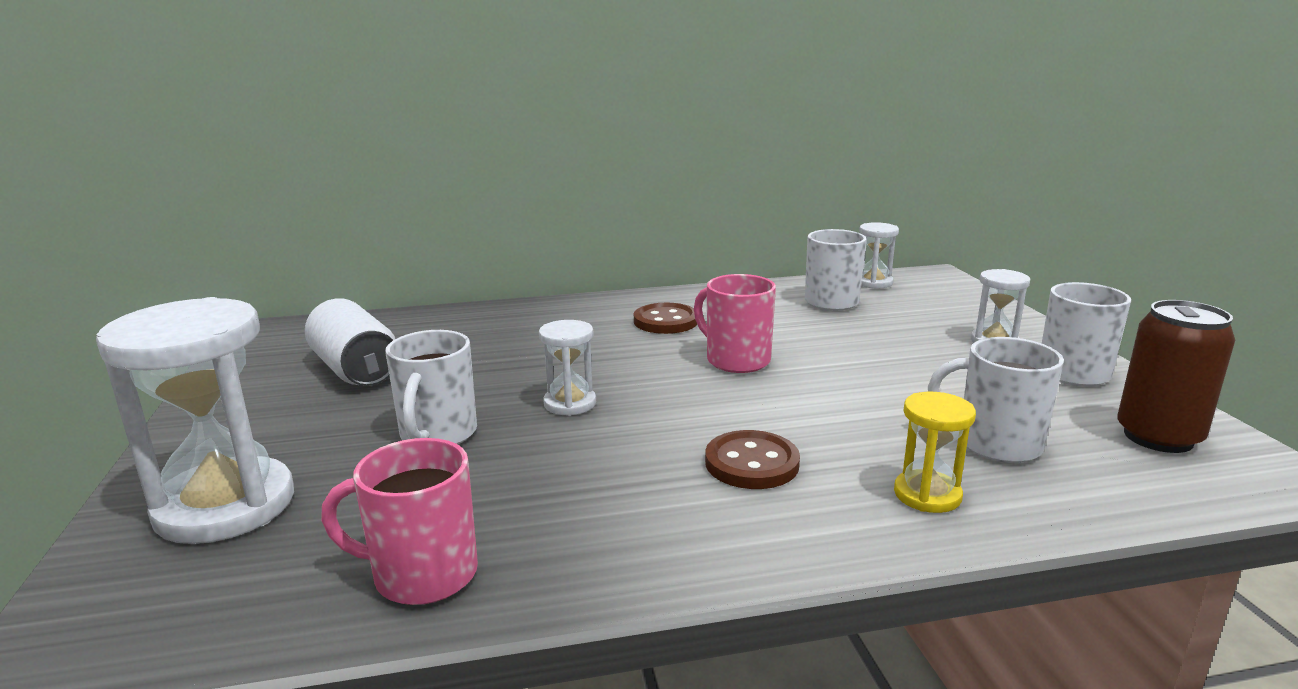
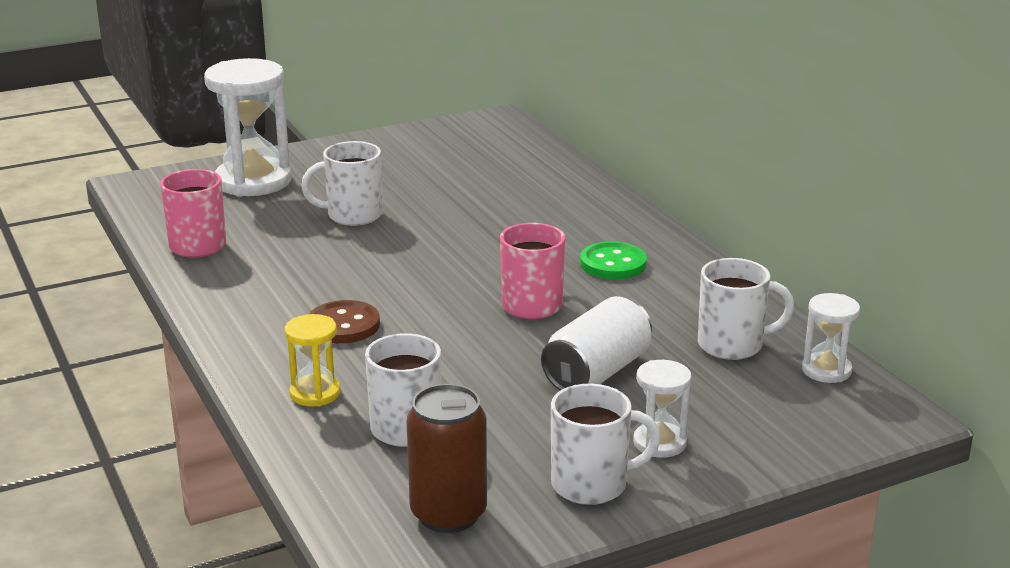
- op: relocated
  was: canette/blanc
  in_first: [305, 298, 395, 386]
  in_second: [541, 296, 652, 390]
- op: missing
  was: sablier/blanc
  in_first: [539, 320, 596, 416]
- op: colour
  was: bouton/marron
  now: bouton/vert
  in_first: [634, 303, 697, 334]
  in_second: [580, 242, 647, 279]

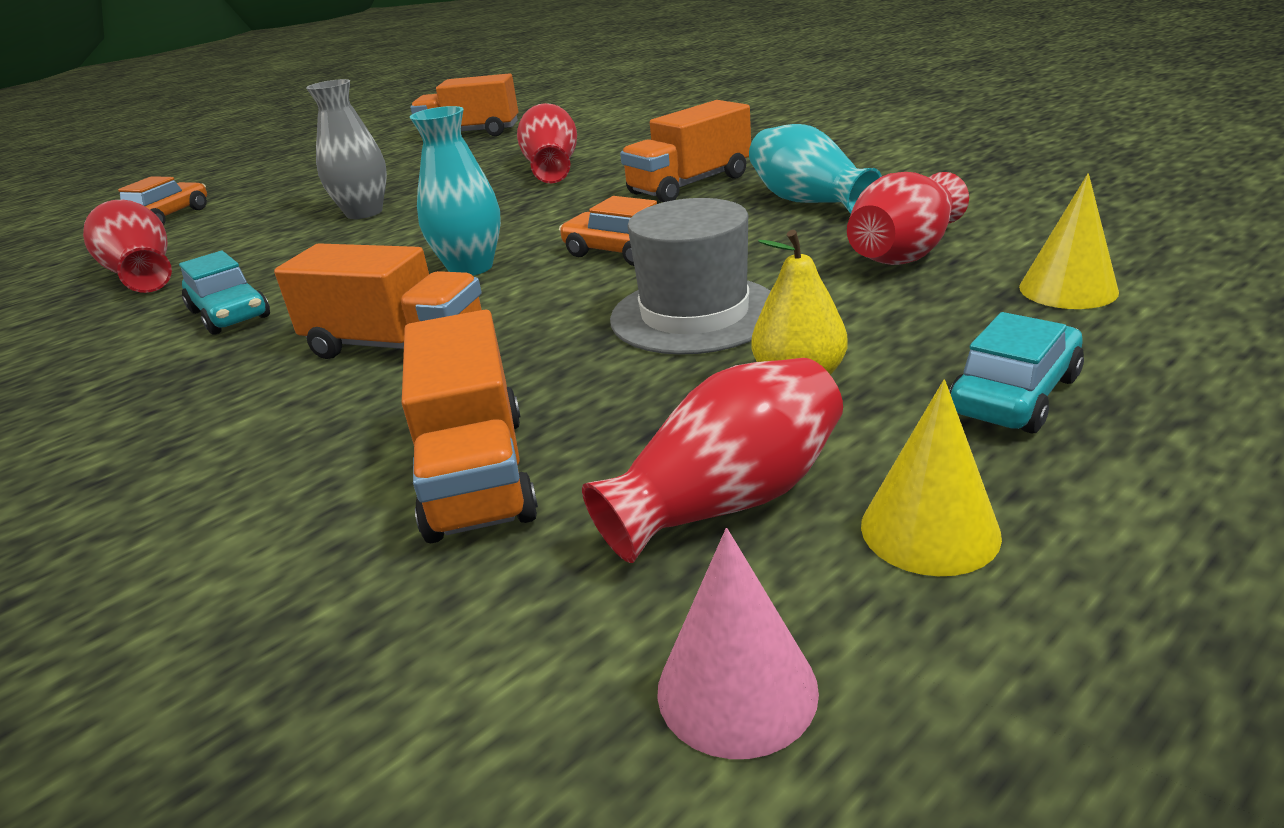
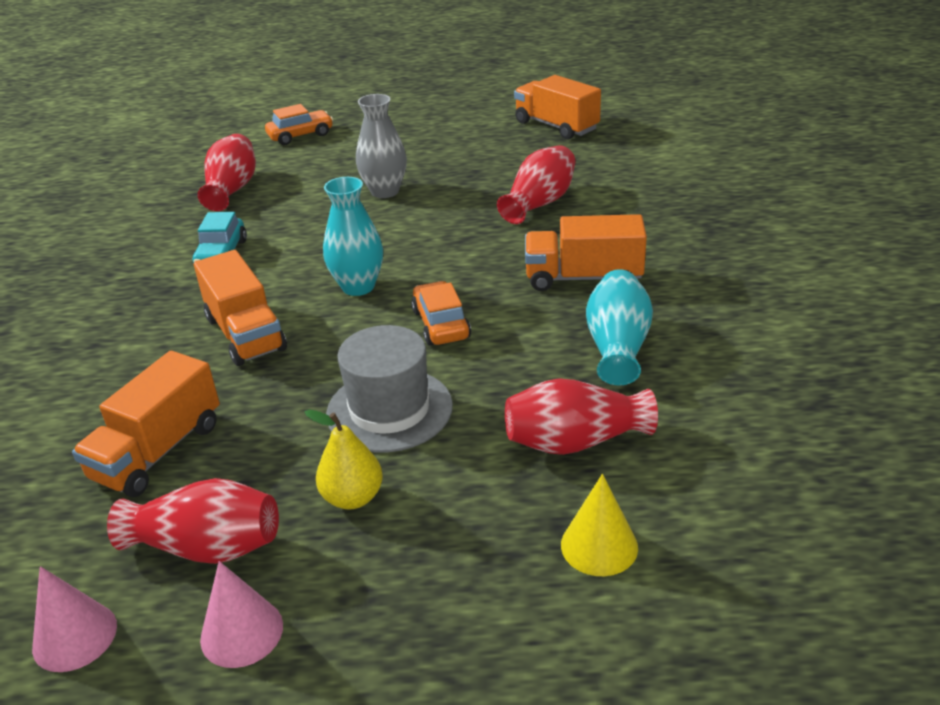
- op: colour
  was: cône/jaune
  now: cône/rose
  in_first: [861, 379, 1002, 576]
  in_second: [200, 561, 283, 668]
- op: missing
  was: voiture/turquoise
  in_first: [949, 312, 1084, 433]

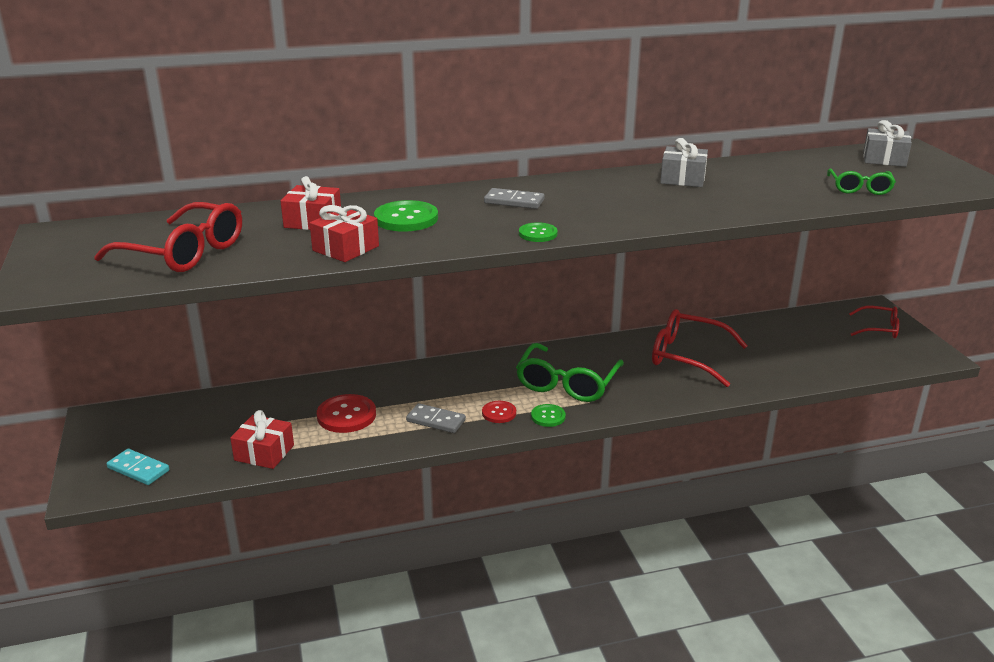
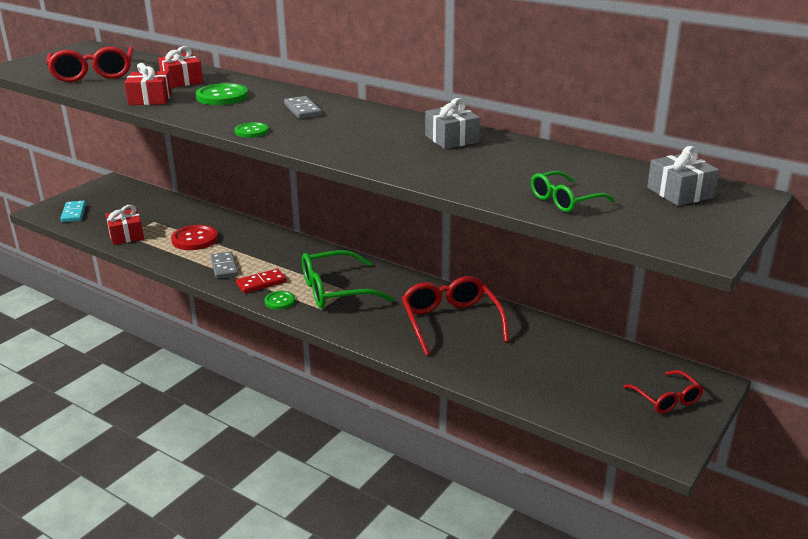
- op: exchanged
  was: bouton/rouge
  now: domino/rouge
  in_first: [482, 401, 516, 423]
  in_second: [236, 269, 287, 293]

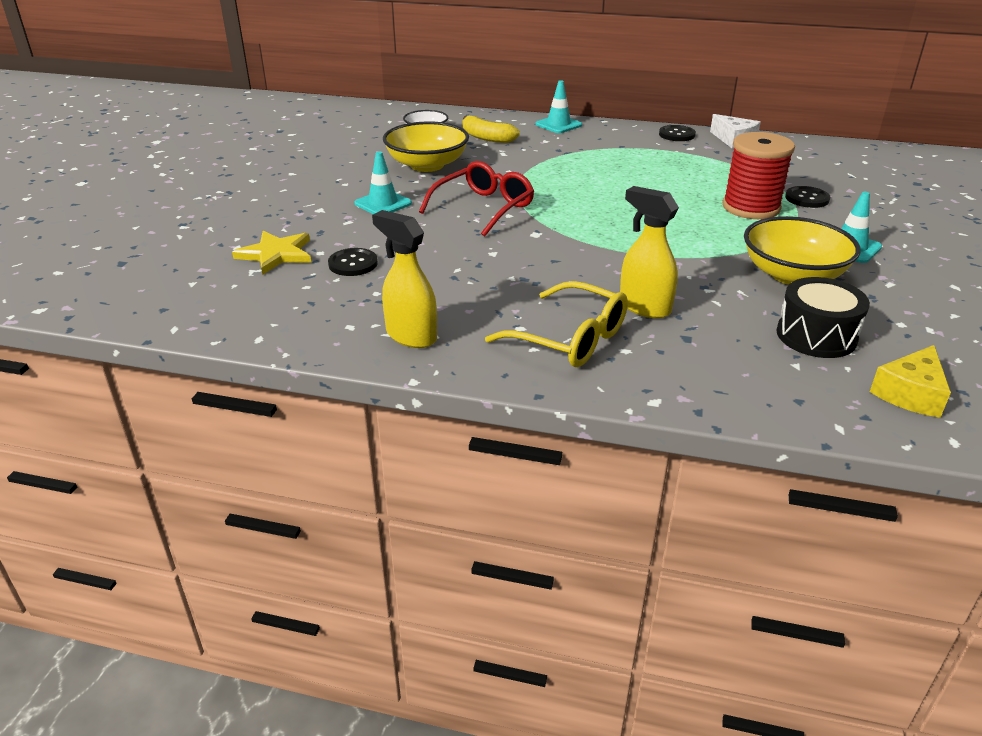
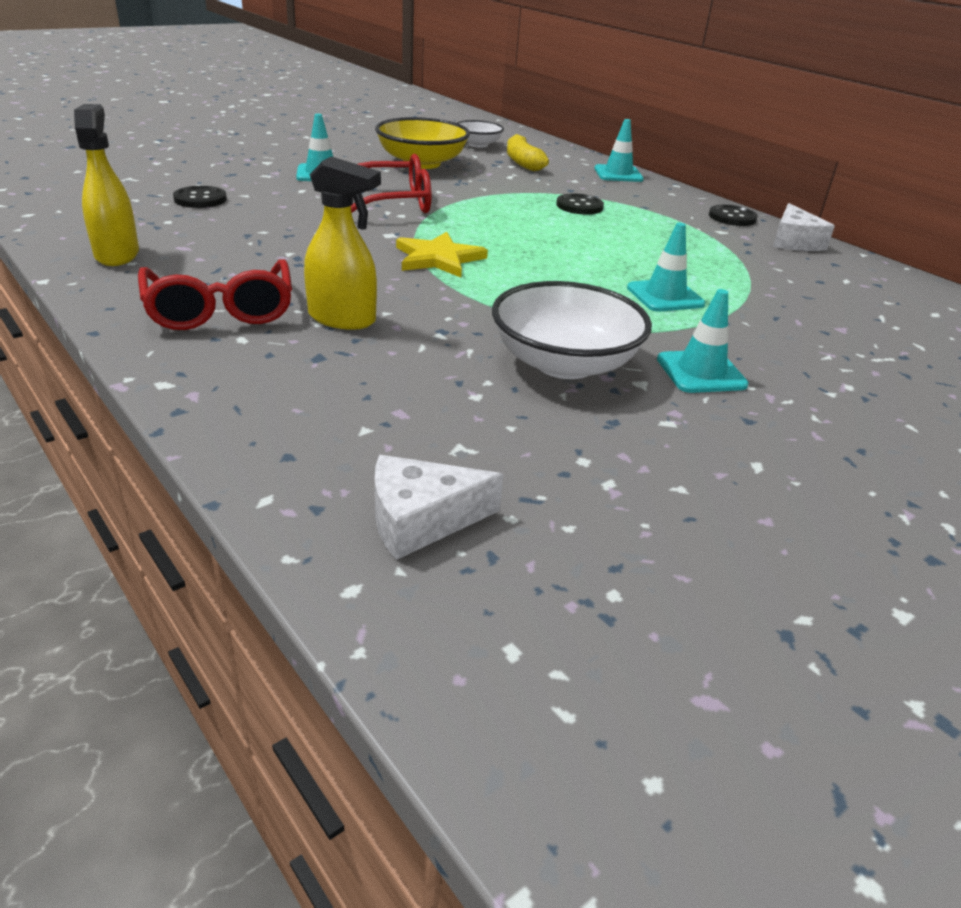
- op: relocated
  was: étoile/jaune
  in_first: [232, 231, 311, 275]
  in_second: [396, 232, 488, 278]
- op: colour
  was: lunettes/jaune
  now: lunettes/rouge
  in_first: [485, 281, 628, 367]
  in_second: [138, 259, 292, 330]
- op: spun
  was: vaporisateur/jaune
  in_first: [620, 186, 679, 318]
  in_second: [304, 156, 381, 330]
  clockwise: 120
- op: exchanged
  was: bobine/rouge
  now: cône de chantier/turquoise
  in_first: [722, 132, 795, 219]
  in_second: [627, 223, 705, 312]
- op: colour
  was: bol/jaune
  now: bol/blanc
  in_first: [744, 216, 861, 285]
  in_second: [492, 281, 652, 379]
- op: missing
  was: tambour/noir
  in_first: [777, 277, 870, 358]
- op: relocated
  was: bouton/noir
  in_first: [785, 186, 831, 208]
  in_second: [556, 194, 604, 215]
- op: colour
  was: fromage/jaune
  now: fromage/blanc
  in_first: [870, 345, 951, 418]
  in_second: [375, 455, 504, 560]

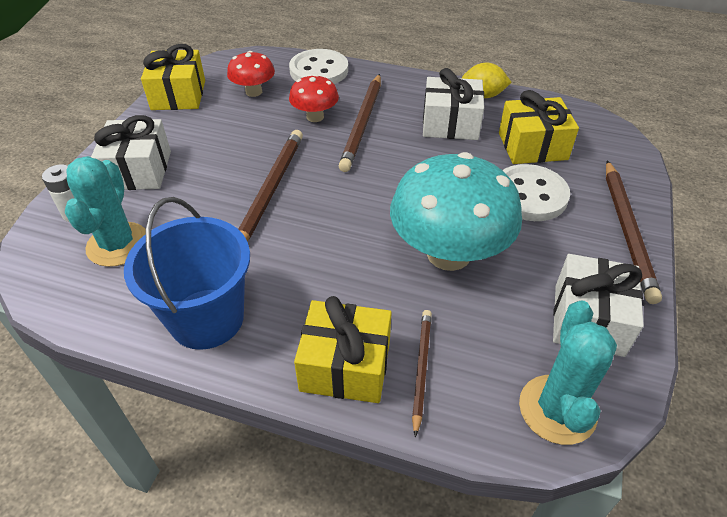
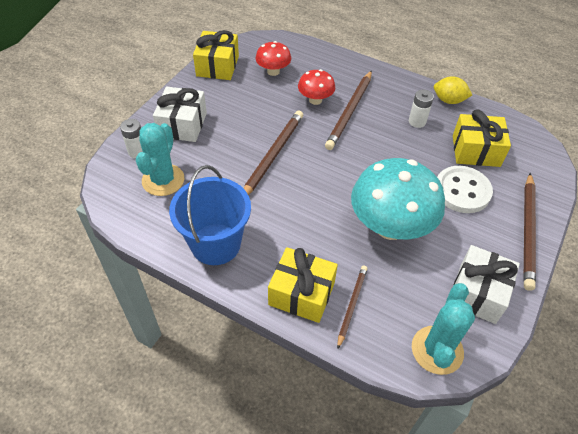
- op: missing
  was: bouton/blanc
  in_first: [289, 49, 348, 84]
- op: exchanged
  was: cadeau/blanc
  now: pile/blanc
  in_first: [423, 68, 484, 140]
  in_second: [409, 89, 434, 128]

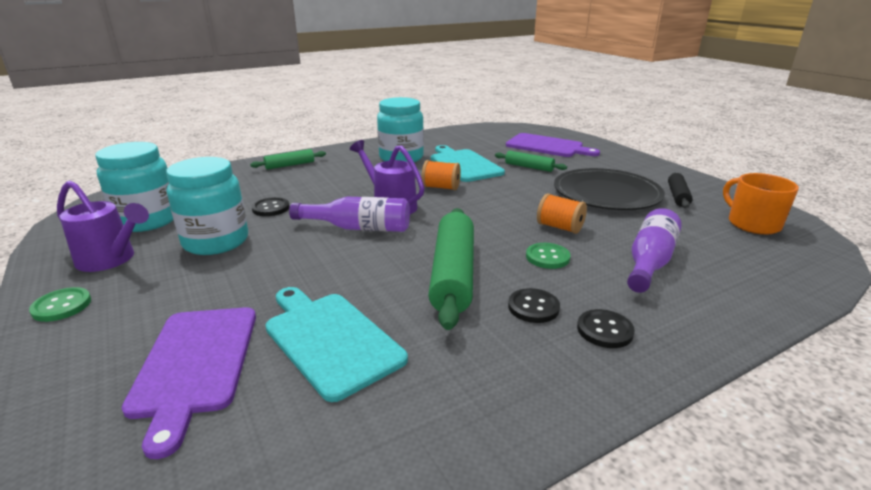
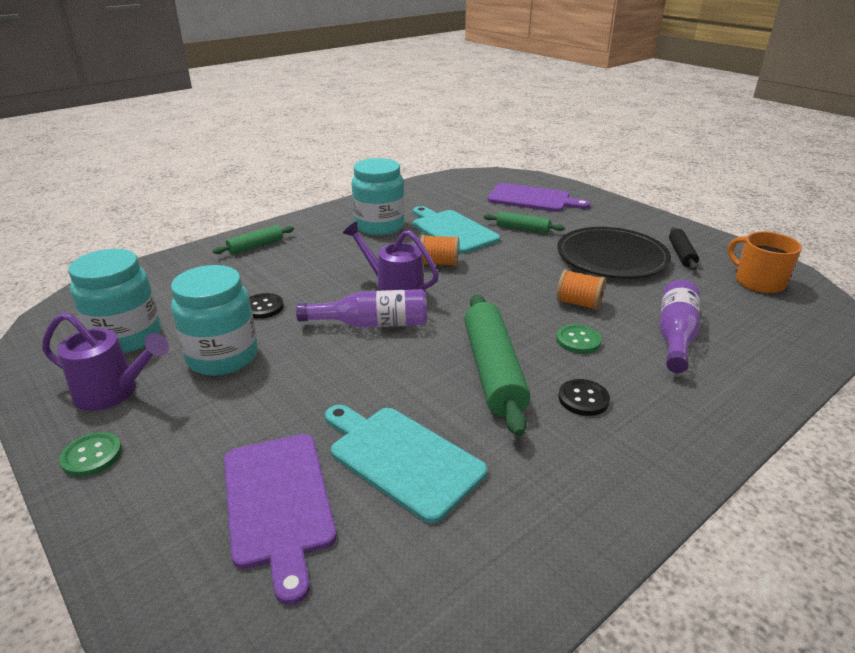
- op: missing
  was: bouton/noir
  in_first: [577, 309, 635, 348]

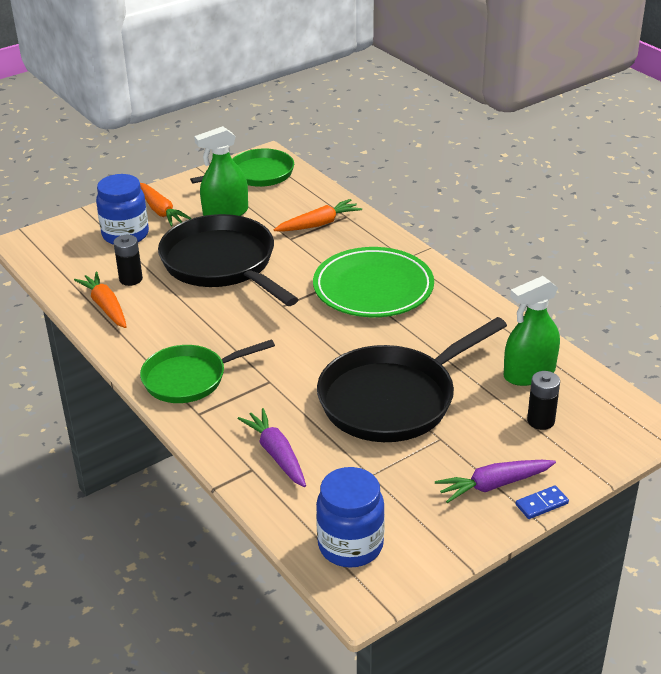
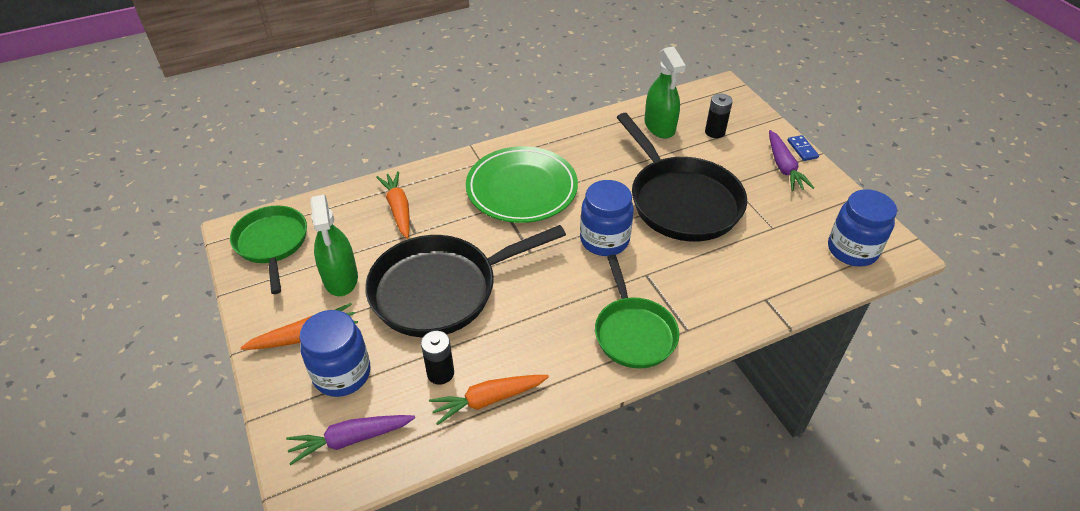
- op: relocated
  was: carotte/violet
  in_first: [238, 408, 306, 487]
  in_second: [286, 415, 415, 465]
- op: appeared
  now: bocal/bleu
  in_second: [580, 180, 634, 256]

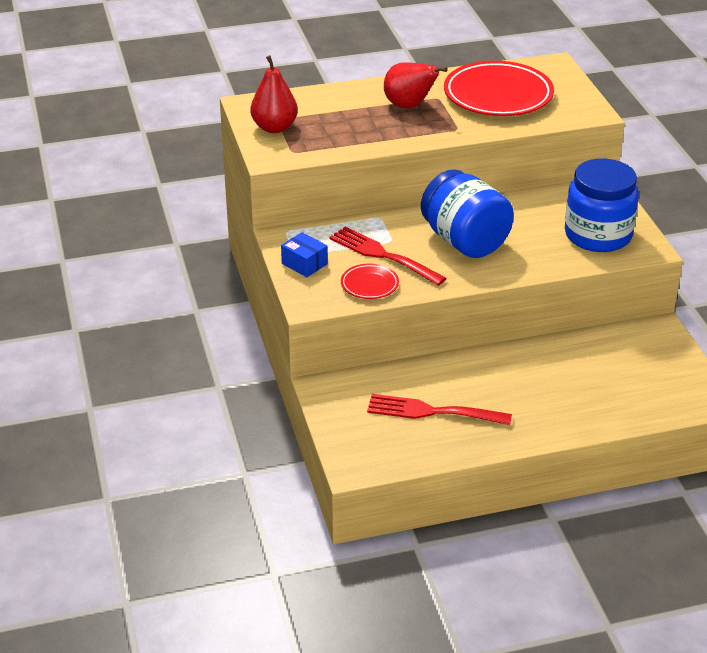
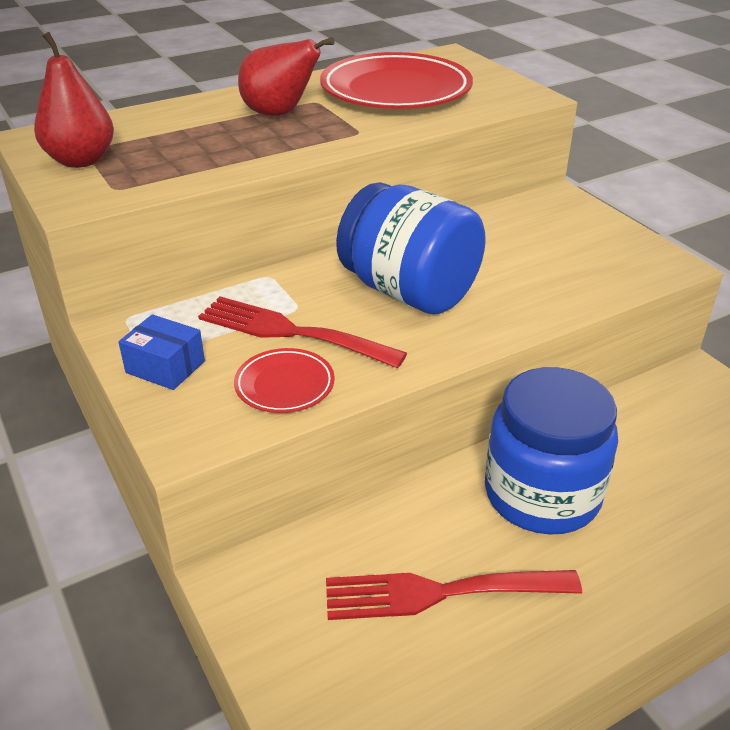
- op: relocated
  was: bocal/bleu
  in_first: [565, 159, 639, 252]
  in_second: [485, 367, 618, 535]

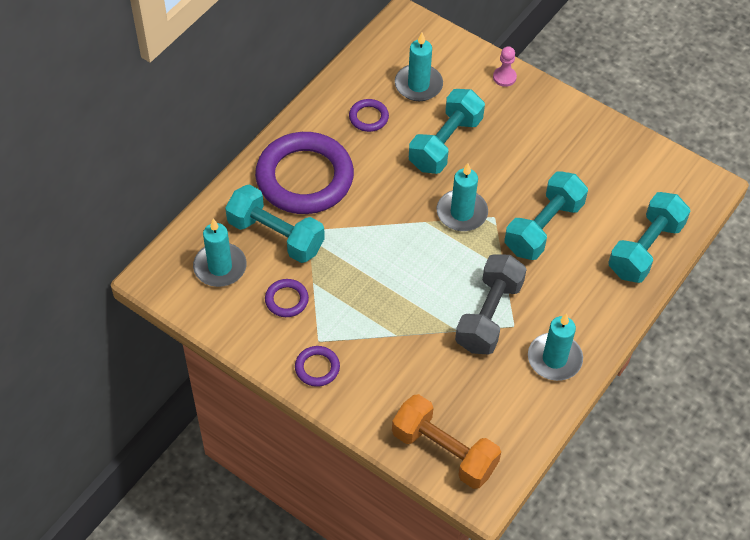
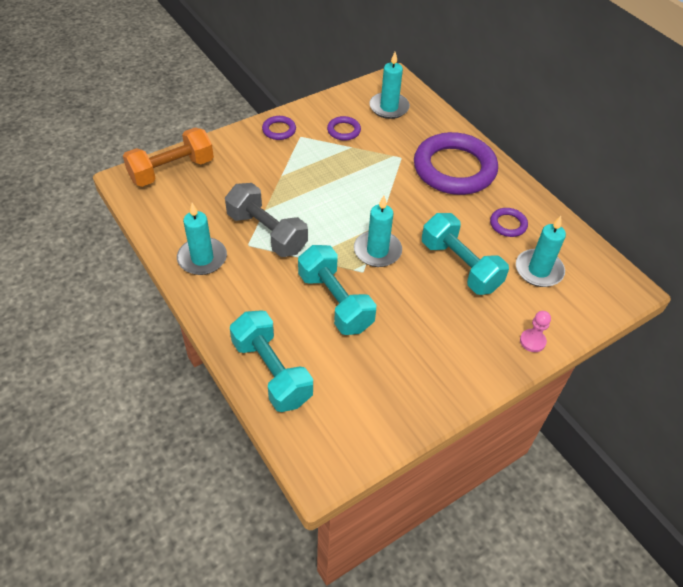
- op: missing
  was: haltère/turquoise
  in_first: [225, 185, 325, 263]

